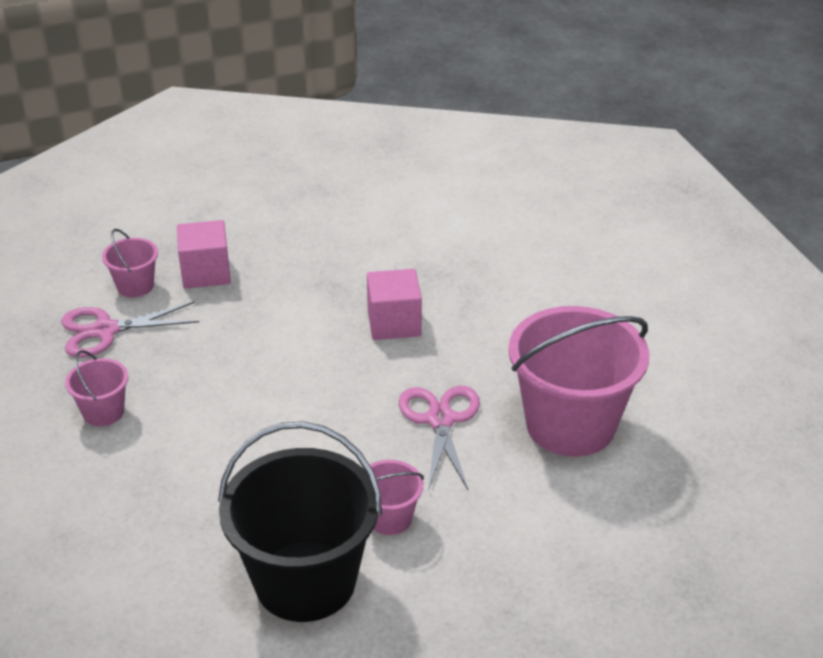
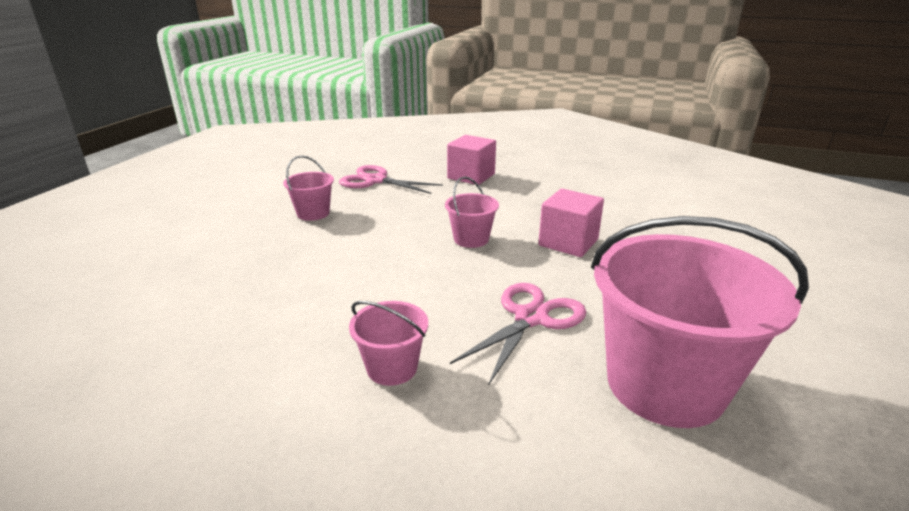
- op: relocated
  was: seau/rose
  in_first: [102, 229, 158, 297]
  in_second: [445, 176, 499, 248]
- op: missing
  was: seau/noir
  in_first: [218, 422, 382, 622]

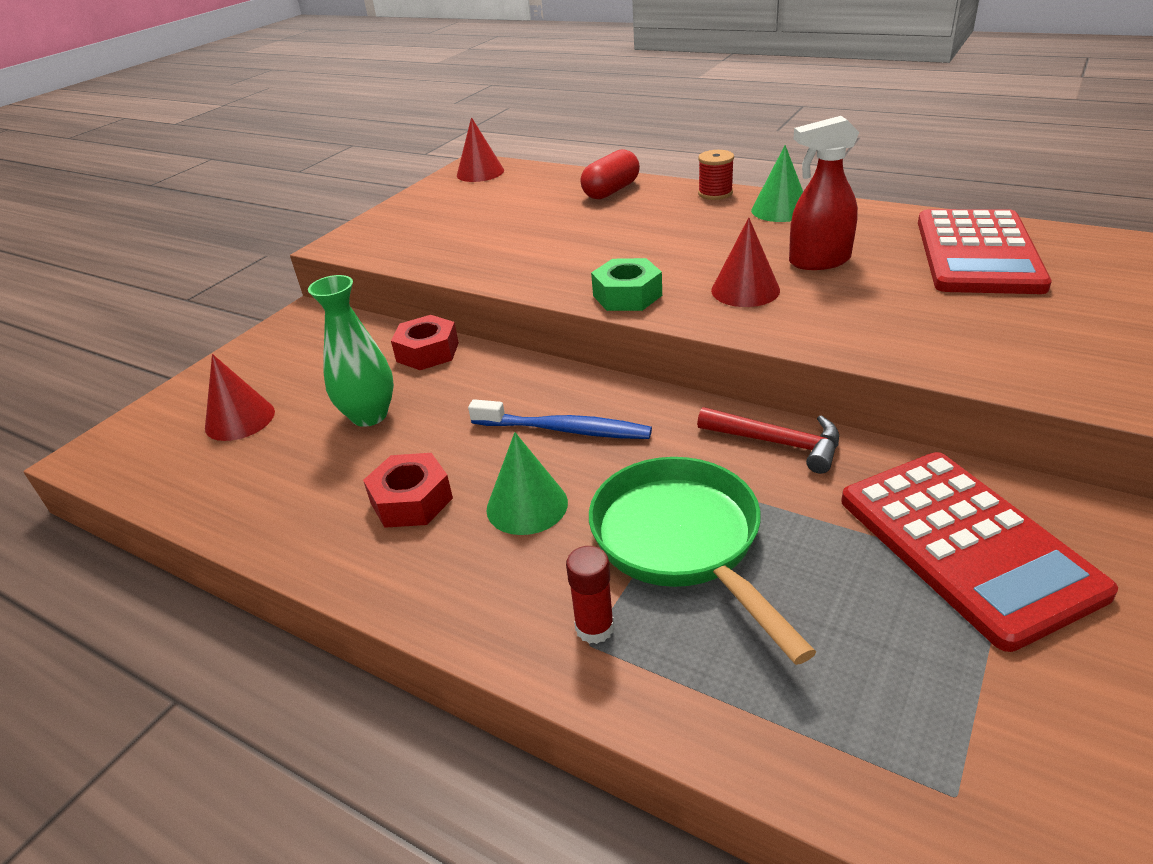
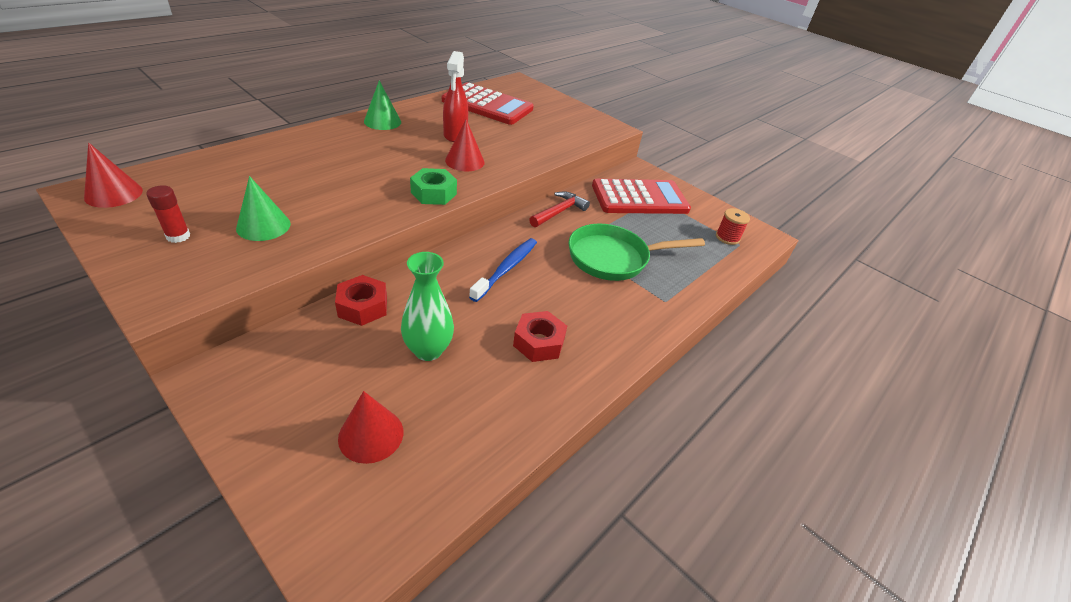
- op: relocated
  was: cône/vert
  in_first: [486, 432, 568, 535]
  in_second: [236, 176, 291, 241]
- op: relocated
  was: bâton de colle/rouge
  in_first: [566, 546, 614, 644]
  in_second: [146, 185, 190, 243]
- op: missing
  was: gélule/rouge
  in_first: [580, 149, 640, 199]
- op: relocated
  was: bobine/rouge
  in_first: [698, 150, 734, 200]
  in_second: [716, 208, 750, 245]

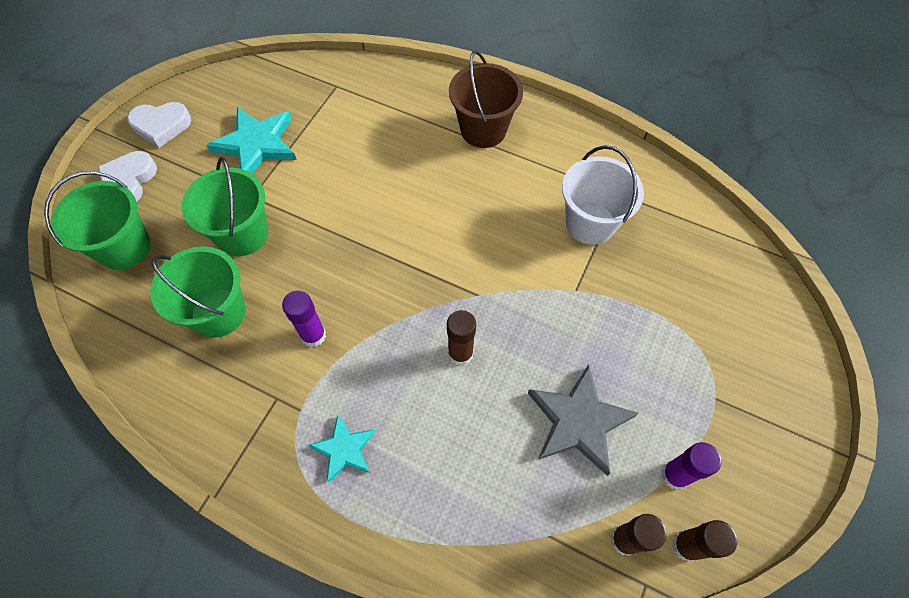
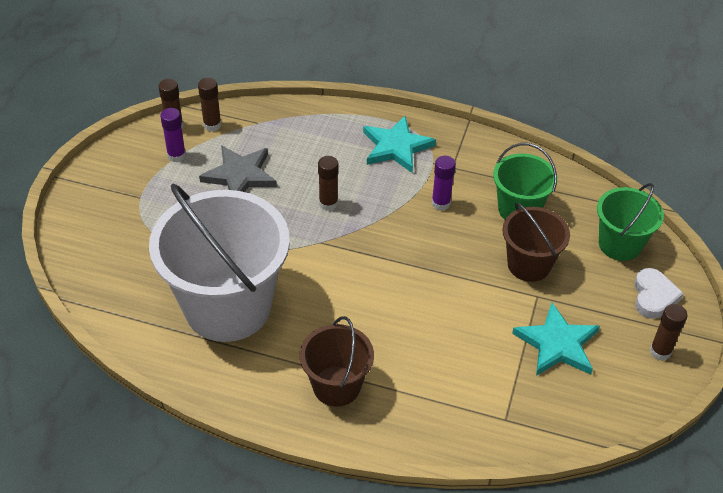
- op: exchanged
  was: cœur/blanc
  now: bâton de colle/marron
  in_first: [127, 102, 191, 148]
  in_second: [650, 304, 688, 361]
- op: colour
  was: seau/vert
  now: seau/marron
  in_first: [182, 157, 268, 256]
  in_second: [502, 203, 570, 282]
- op: size
  was: étoile/turquoise
  in_first: [309, 415, 376, 483]
  in_second: [363, 116, 436, 173]
  ratio: 1.67
- op: size
  was: seau/blanc
  in_first: [562, 145, 644, 245]
  in_second: [149, 184, 290, 342]
  ratio: 1.92

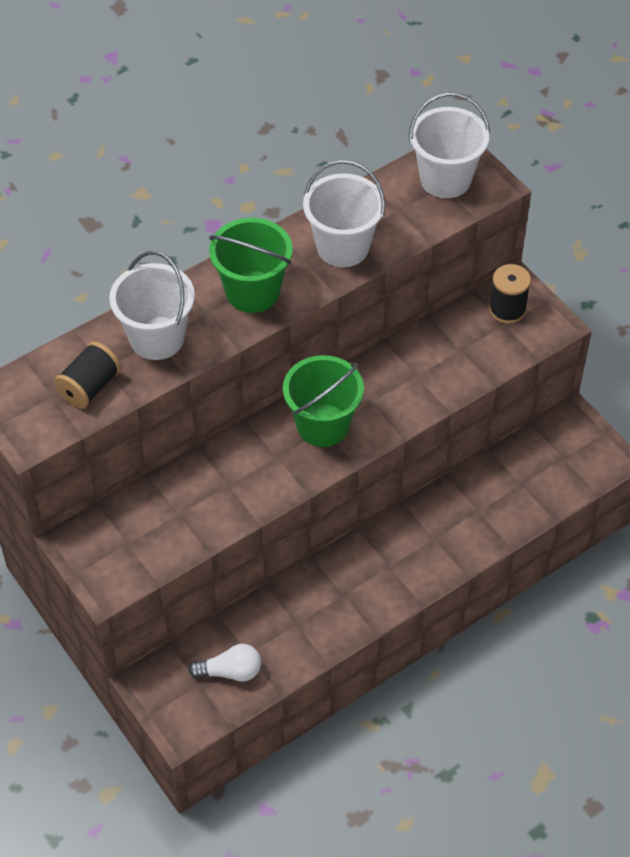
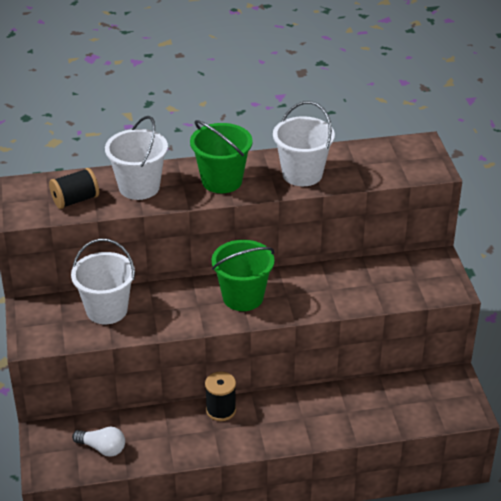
- op: relocated
  was: seau/blanc
  in_first: [409, 92, 490, 198]
  in_second: [71, 239, 135, 324]
- op: relocated
  was: bobine/noir
  in_first: [489, 264, 531, 324]
  in_second: [205, 372, 236, 421]

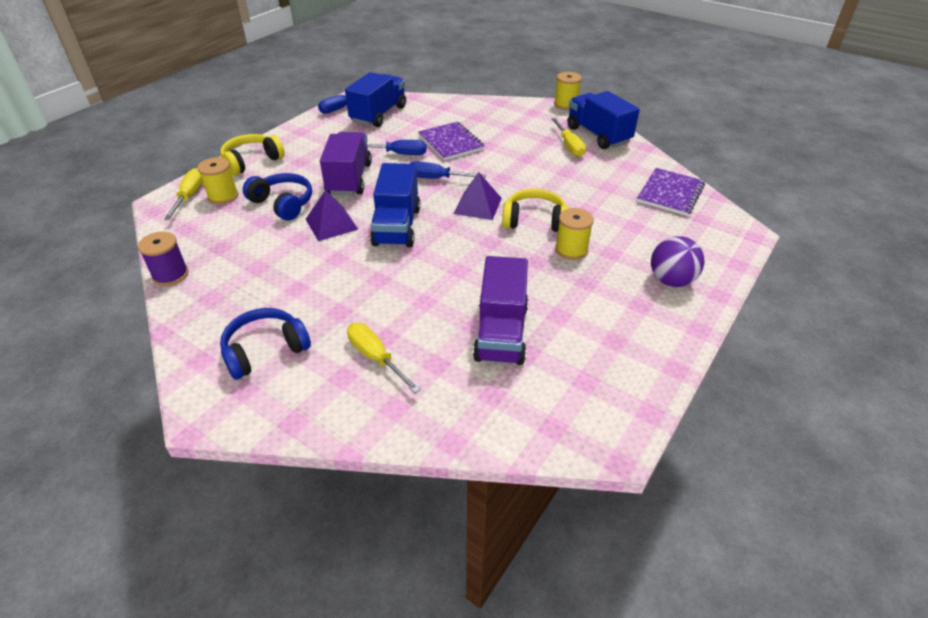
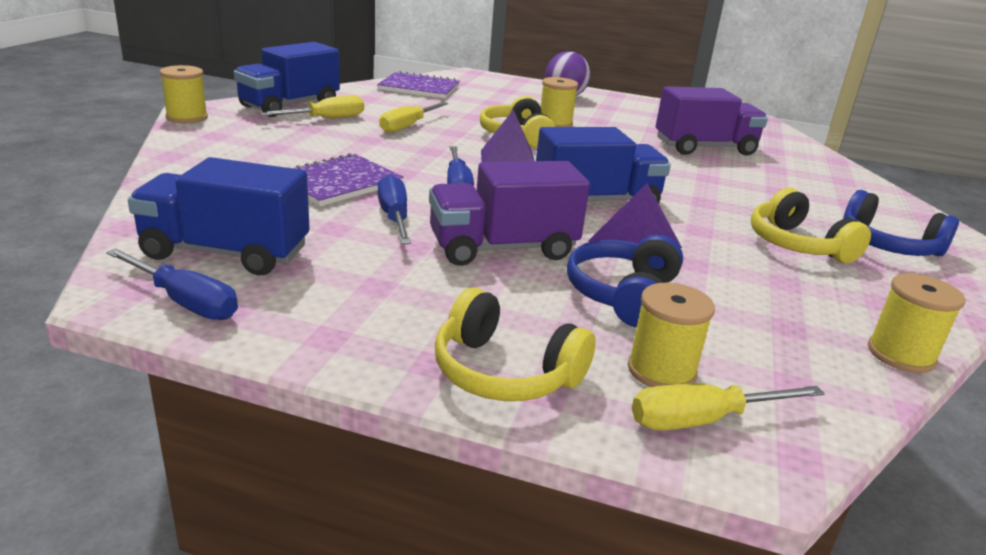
- op: colour
  was: bobine/violet
  now: bobine/jaune
  in_first: [138, 231, 189, 286]
  in_second: [868, 273, 966, 373]
- op: relocated
  was: tournevis/jaune
  in_first: [347, 323, 421, 393]
  in_second: [379, 102, 448, 133]
- op: appeared
  now: casque audio/jaune
  in_second: [751, 188, 871, 263]

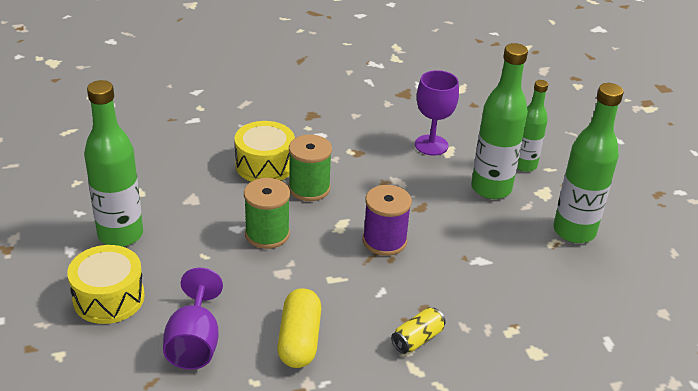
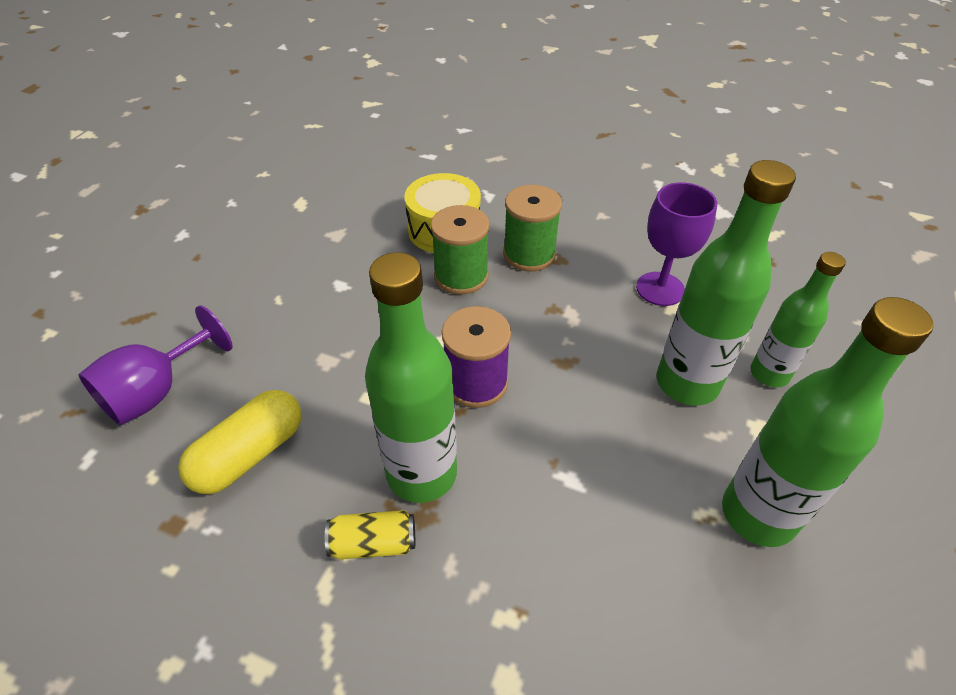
- op: missing
  was: tambour/jaune
  in_first: [67, 245, 145, 324]
- op: relocated
  was: bouteille/vert
  in_first: [84, 80, 143, 247]
  in_second: [365, 252, 457, 503]
- op: relocated
  was: bobine/vert
  in_first: [244, 178, 290, 249]
  in_second: [503, 185, 562, 272]

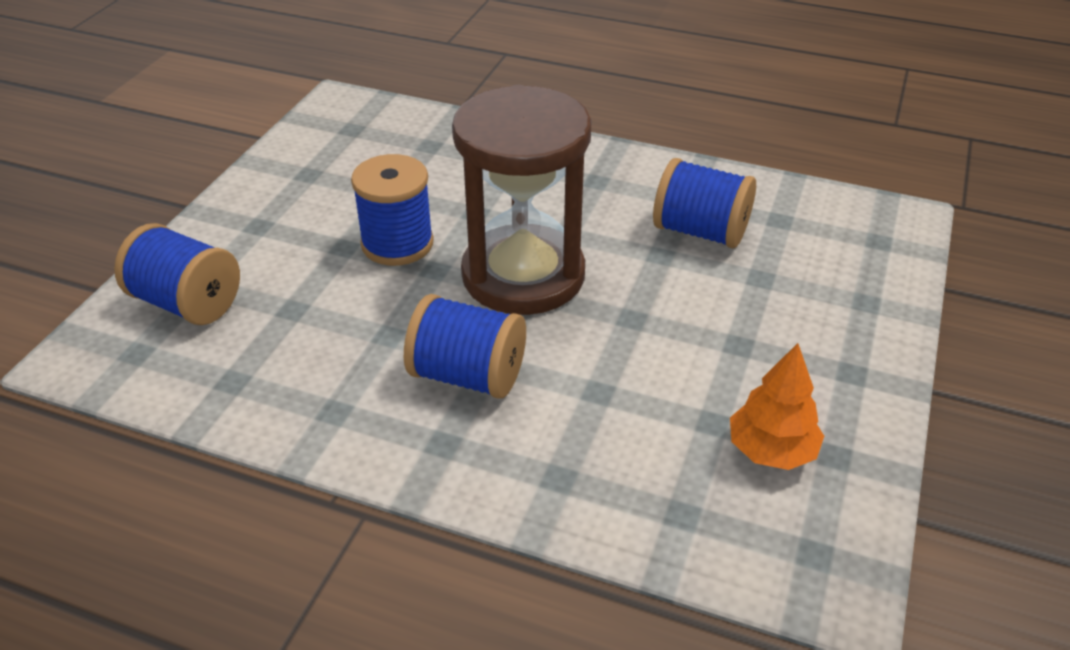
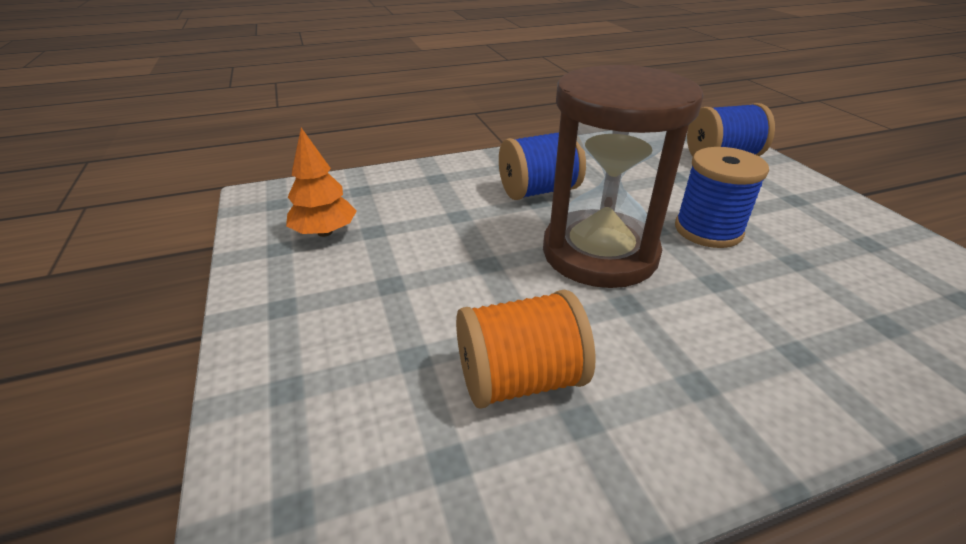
- op: colour
  was: bobine/bleu
  now: bobine/orange
  in_first: [653, 158, 756, 248]
  in_second: [456, 290, 596, 409]

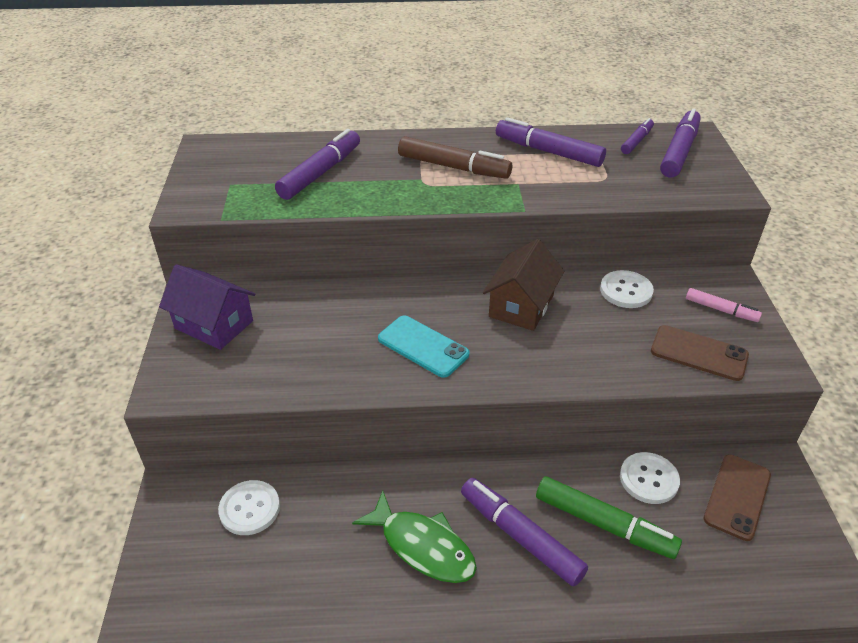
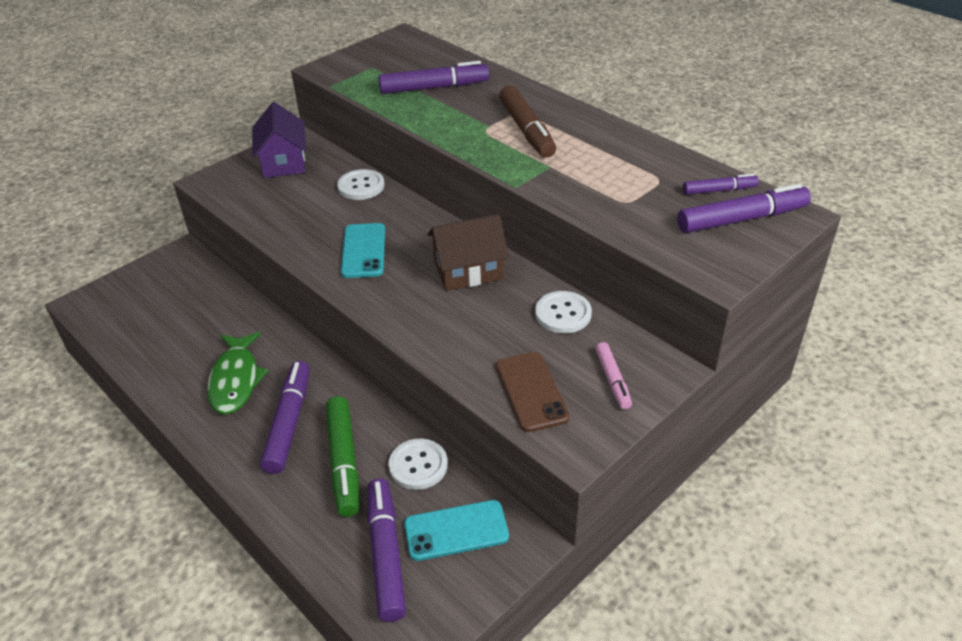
- op: relocated
  was: bouton/blanc
  in_first: [218, 480, 280, 535]
  in_second: [337, 169, 385, 200]
- op: relocated
  was: feutre/violet
  in_first: [496, 117, 606, 167]
  in_second: [368, 479, 406, 622]
- op: colour
  was: téléphone/marron
  now: téléphone/turquoise
  in_first: [704, 454, 771, 541]
  in_second: [404, 500, 509, 561]

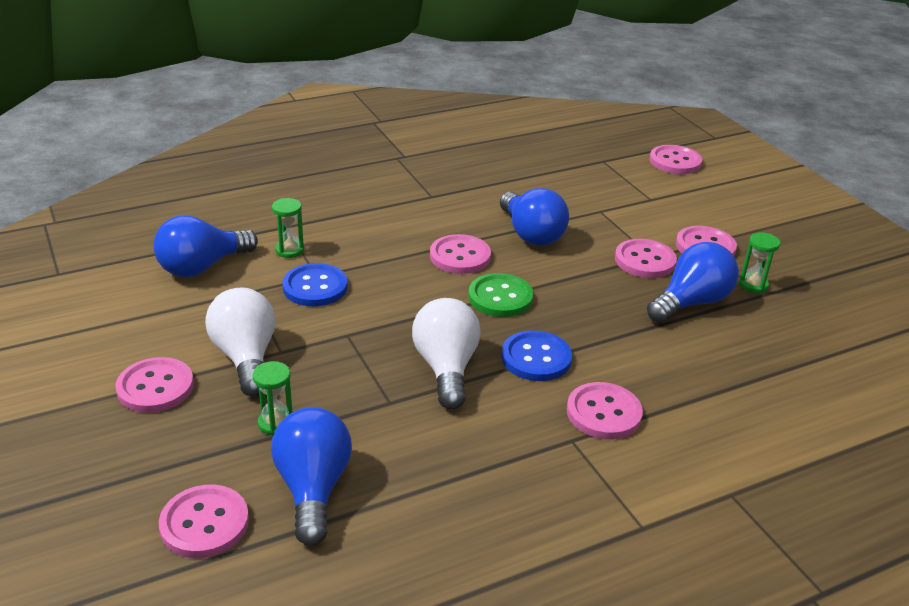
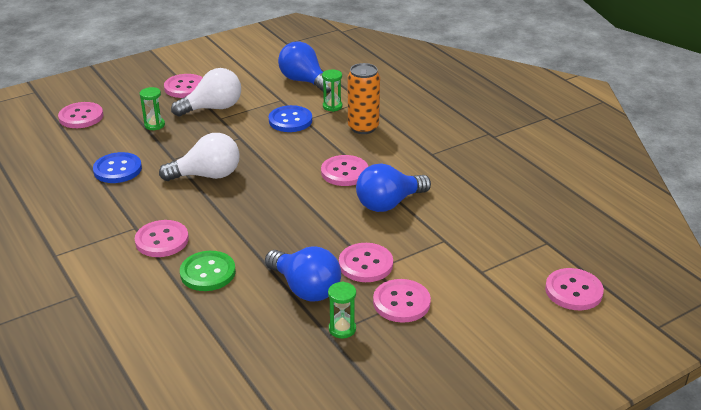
- op: missing
  was: ampoule/bleu
  in_first: [271, 407, 352, 546]
- op: relocated
  was: bouton/vert
  in_first: [468, 273, 533, 317]
  in_second: [180, 251, 236, 291]
- op: relocated
  was: bouton/bleu
  in_first: [501, 330, 572, 381]
  in_second: [93, 152, 142, 183]
- op: appeared
  now: canette/orange
  in_second: [348, 63, 380, 134]

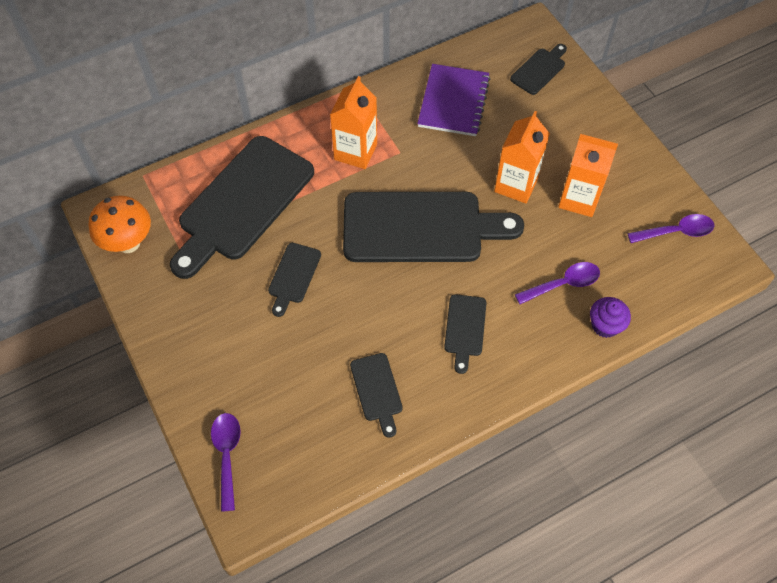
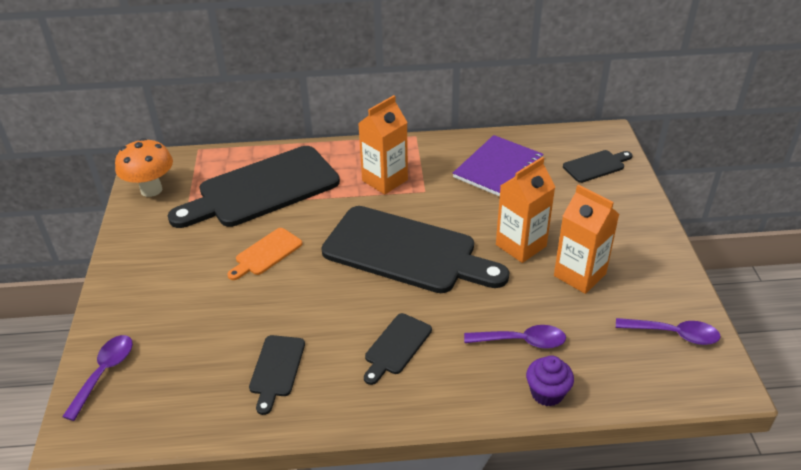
- op: colour
  was: planche à découper/noir
  now: planche à découper/orange
  in_first: [268, 243, 321, 317]
  in_second: [227, 228, 302, 280]

